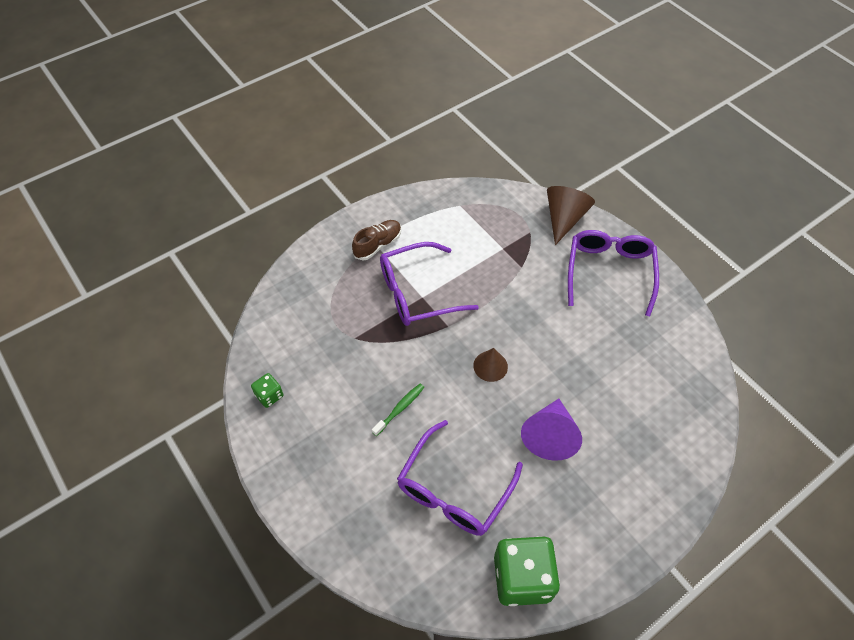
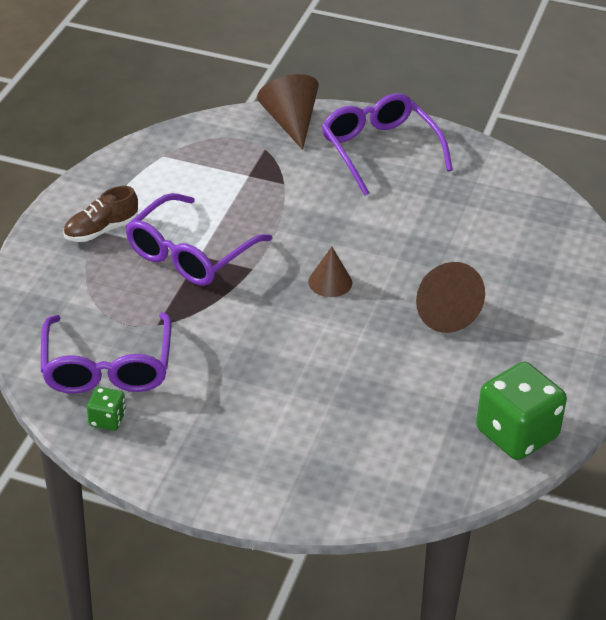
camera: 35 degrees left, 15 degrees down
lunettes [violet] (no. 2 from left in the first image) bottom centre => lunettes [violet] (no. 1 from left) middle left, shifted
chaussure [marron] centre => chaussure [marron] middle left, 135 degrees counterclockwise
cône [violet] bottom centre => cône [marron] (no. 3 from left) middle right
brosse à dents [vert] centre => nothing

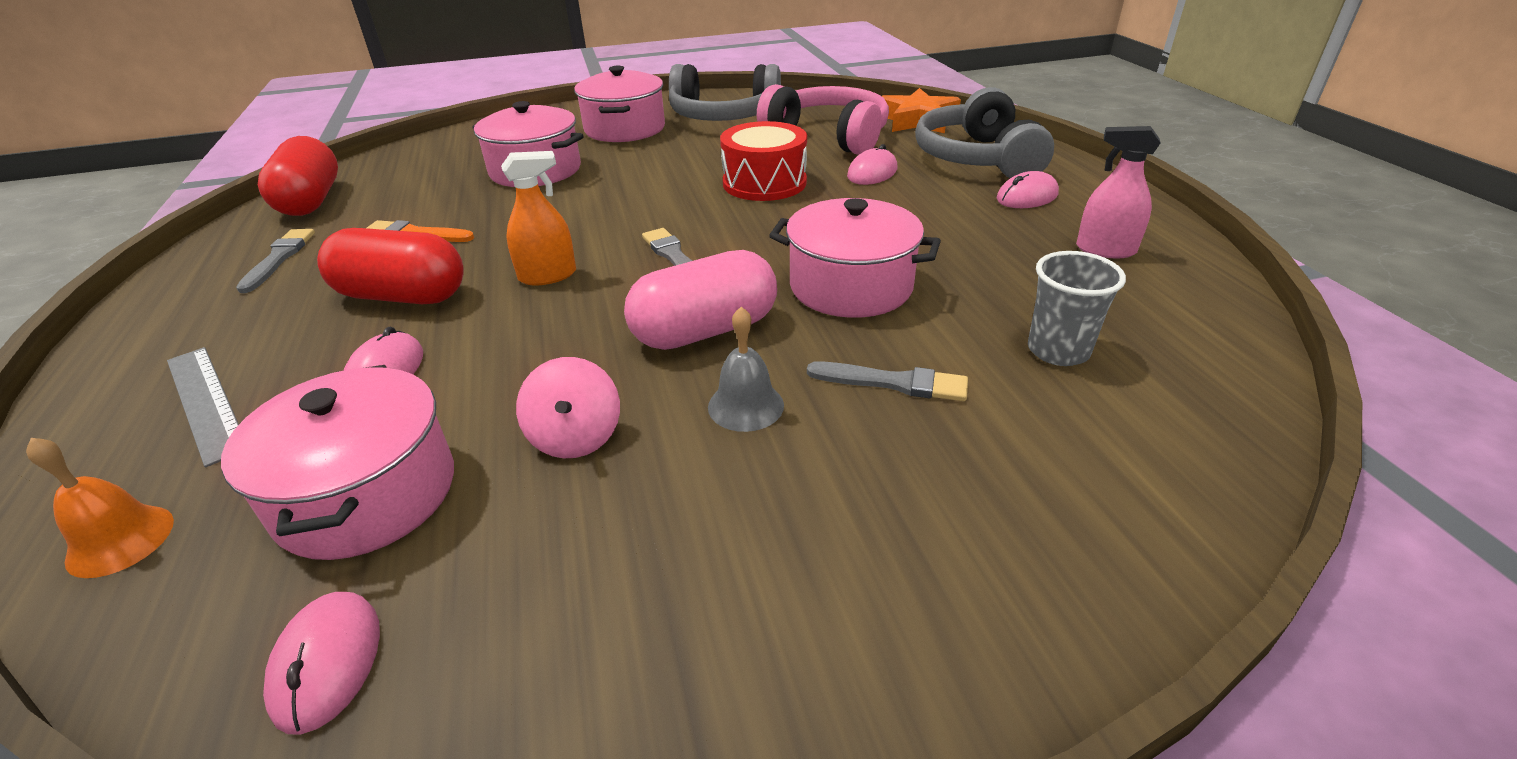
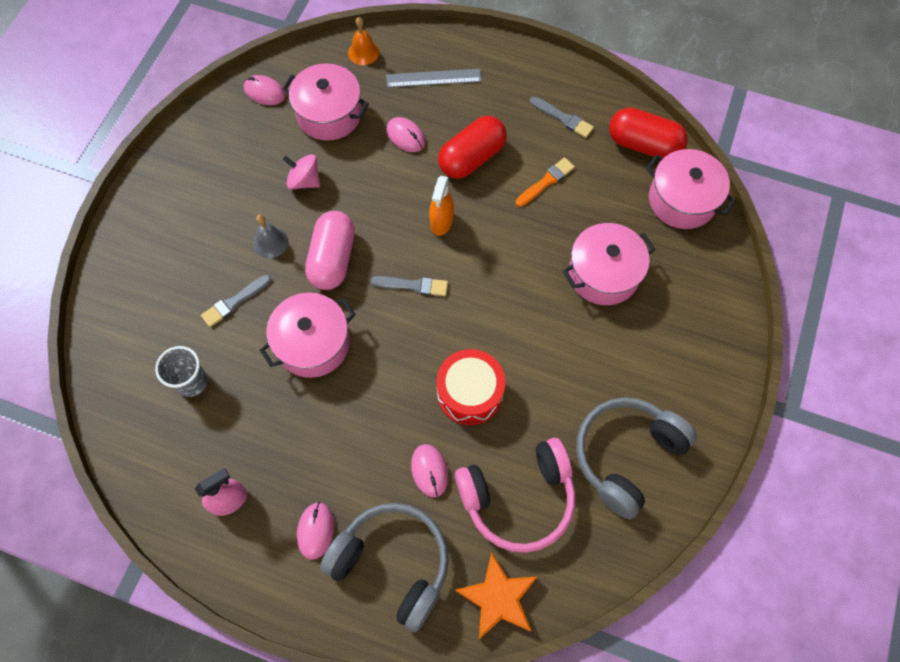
camera: 125 degrees right, 30 degrees up
marmite [rose] (no. 3 from left in the first image) top centre => marmite [rose] (no. 4 from left) top right, shifted

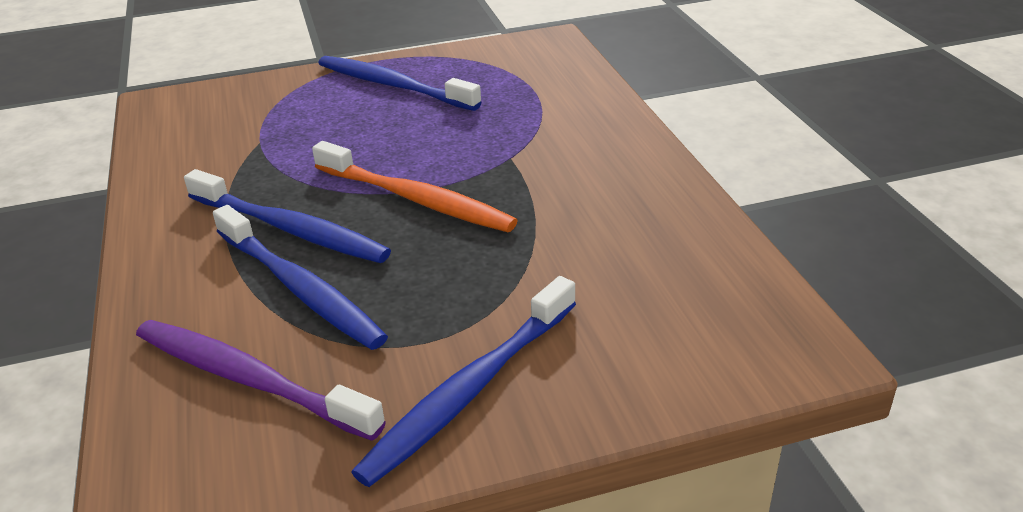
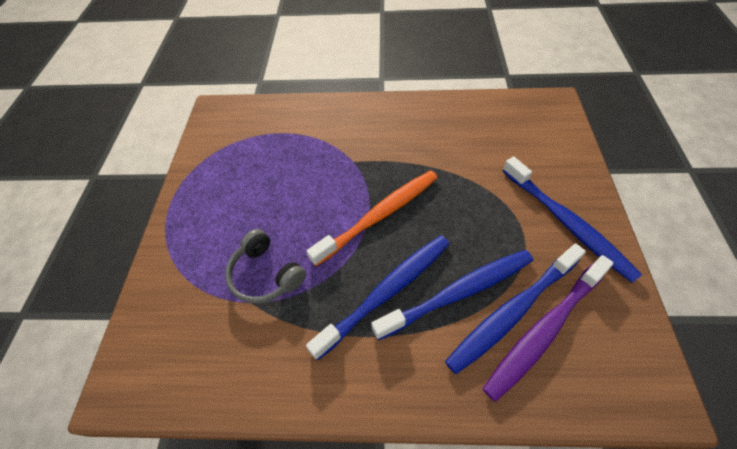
camera: 70 degrees left, 20 degrees up
nothing => casque audio [gris] centre
brosse à dents [bleu] (no. 3 from left) top centre => brosse à dents [bleu] (no. 3 from left) bottom right, shifted

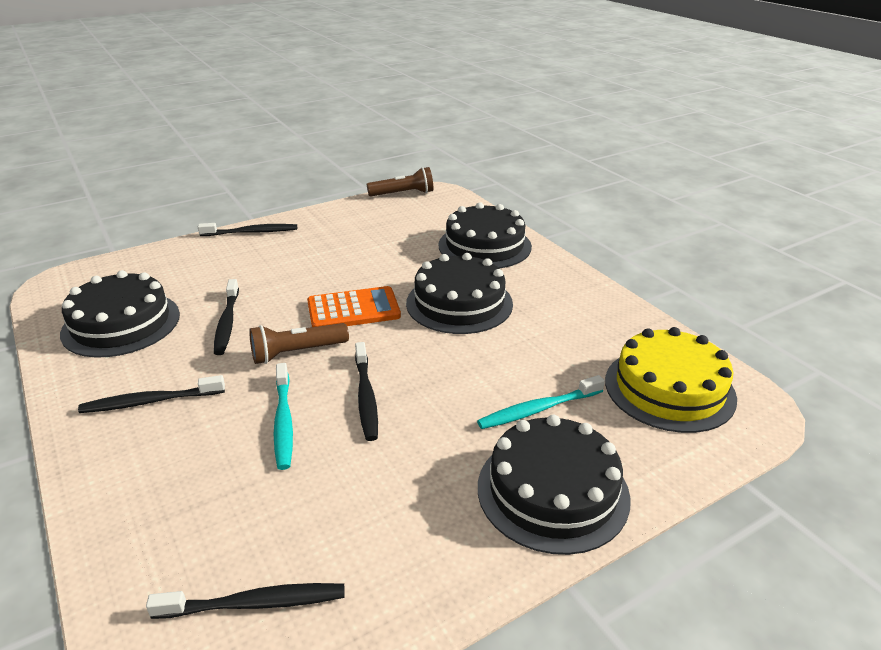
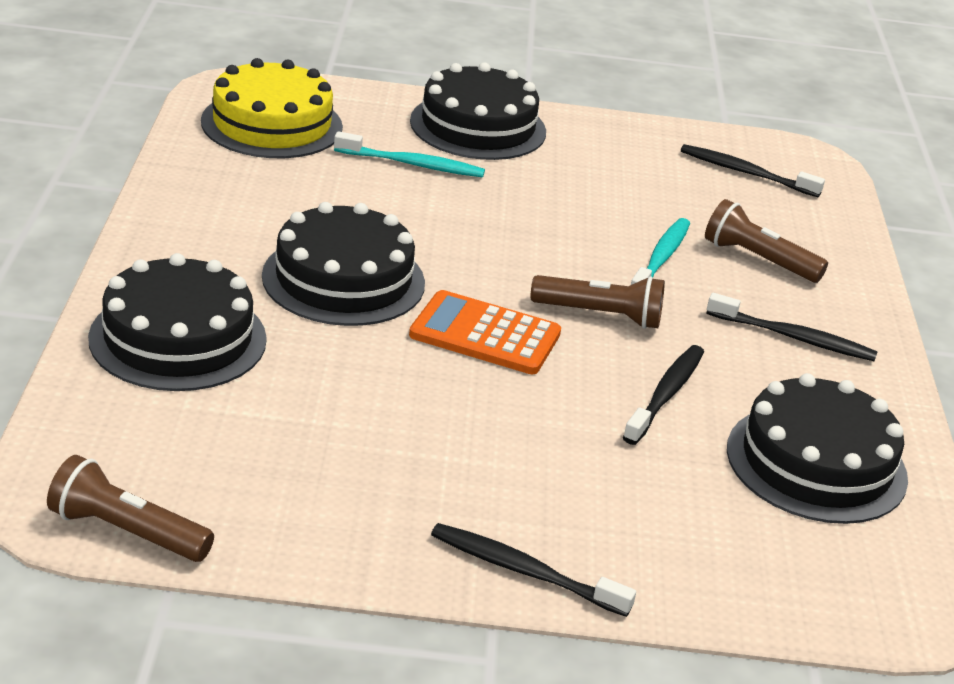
camera: 150 degrees left, 0 degrees up
nothing => lampe de poche [marron] (no. 3 from left) middle right
brosse à dents [noir] (no. 5 from left) centre => nothing

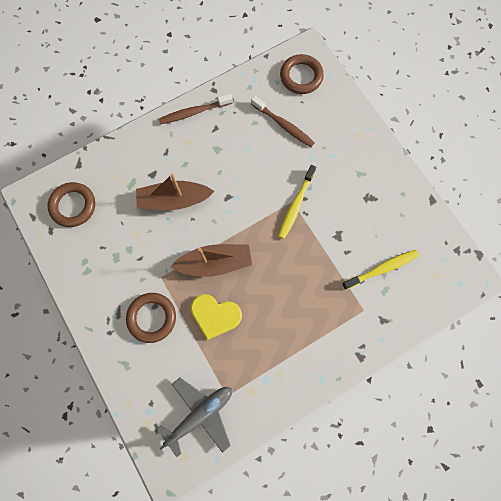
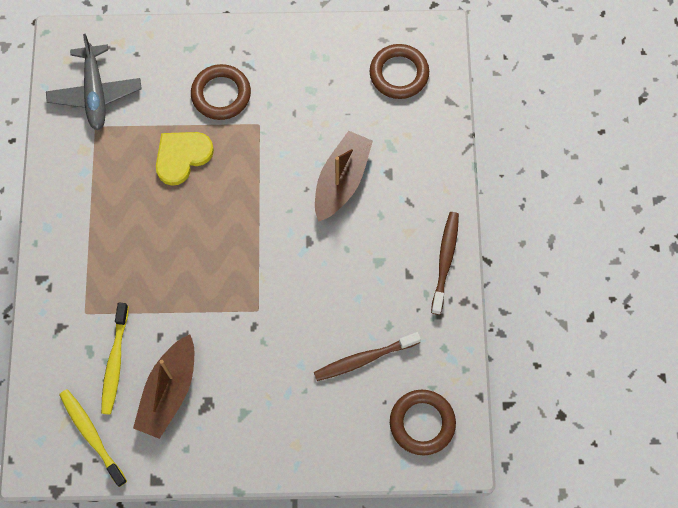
camera: 120 degrees right, 5 degrees down
brosse à dents [jaune] (no. 1 from left) centre => brosse à dents [jaune] (no. 1 from left) bottom left, shifted
bateau [marron] (no. 2 from left in the first image) centre => bateau [marron] (no. 1 from left) bottom left, shifted

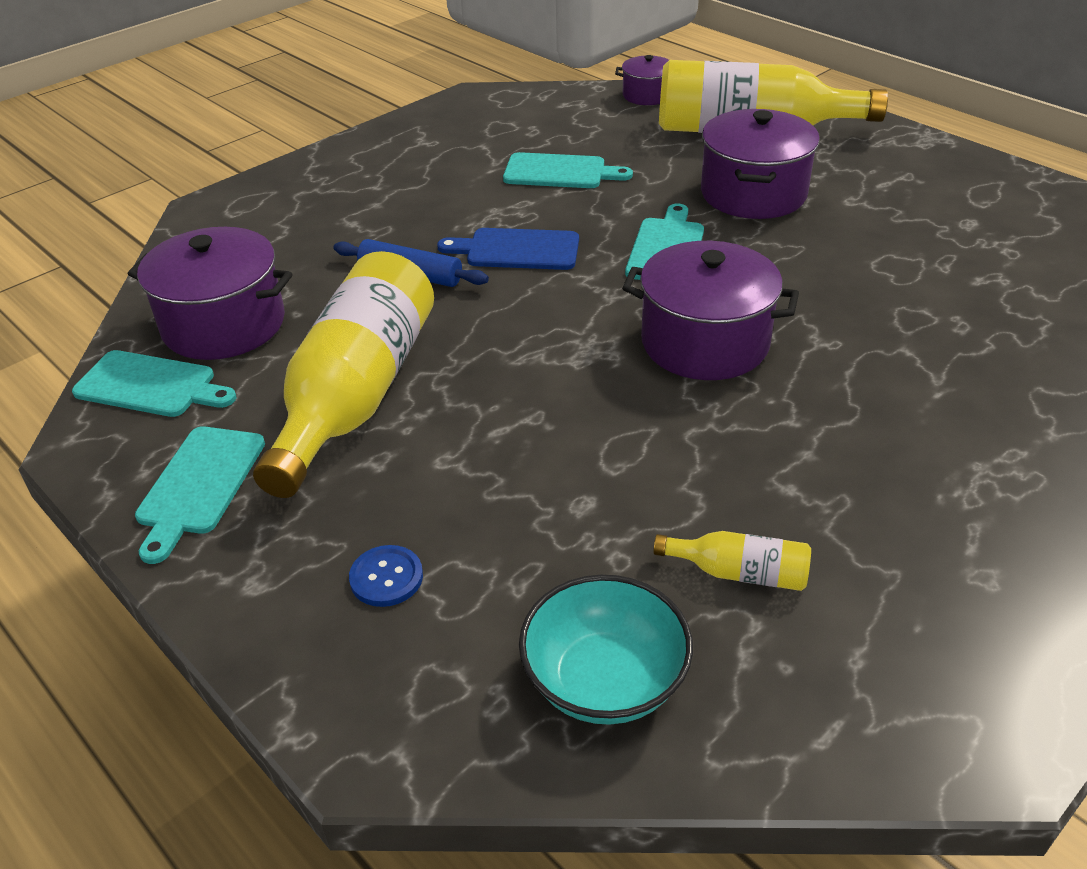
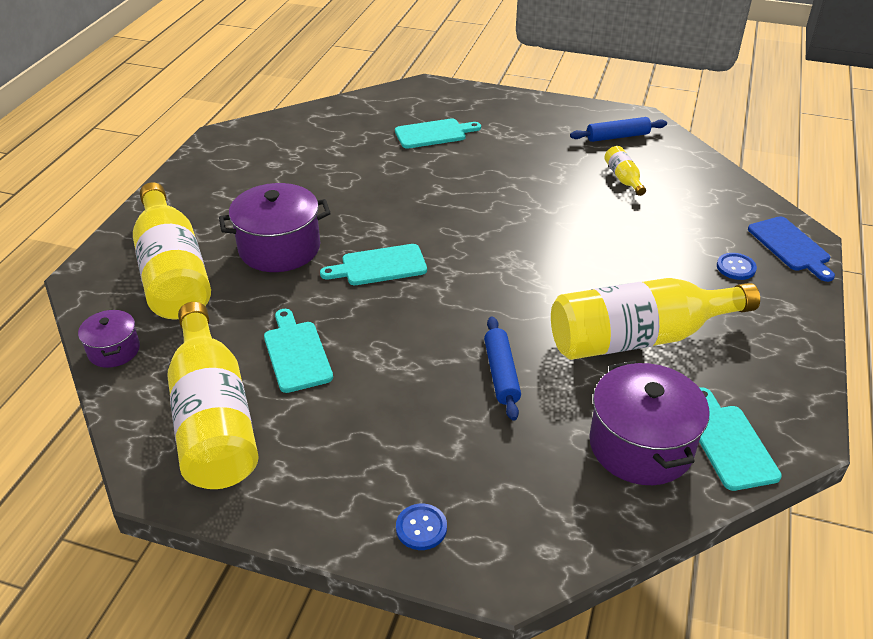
camera: 120 degrees left, 0 degrees up
nothing => bouteille [jaune] (no. 2 from left) middle left
planche à découper [turquoise] (no. 2 from left in the first image) middle left => planche à découper [turquoise] (no. 3 from left) top centre, shifted
nothing => bouton [bleu] (no. 1 from left) bottom centre
nothing => rouleau à pâtisserie [bleu] (no. 2 from left) top right
planche à découper [bleu] top centre => planche à découper [bleu] middle right, shifted
bol [turquoise] bottom centre => nothing
marmite [violet] (no. 3 from left) centre => nothing

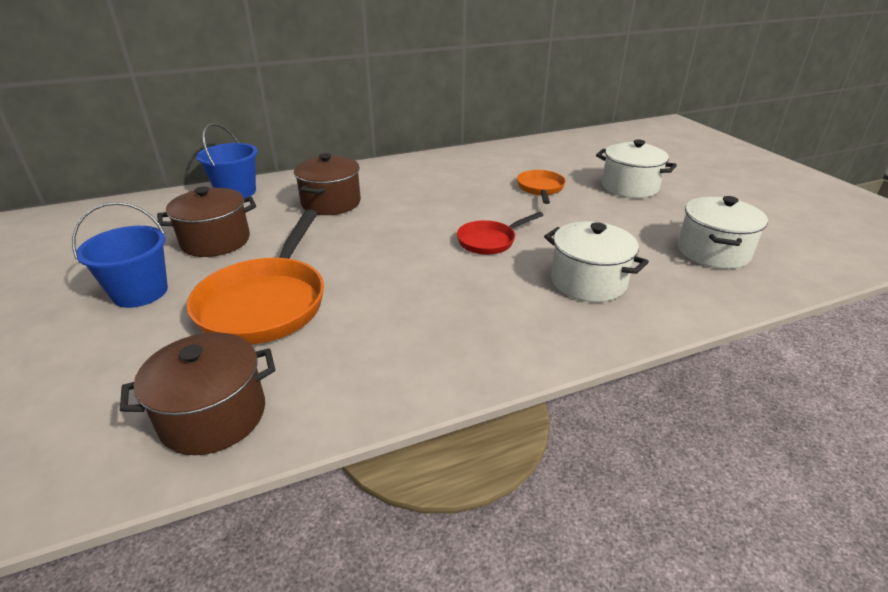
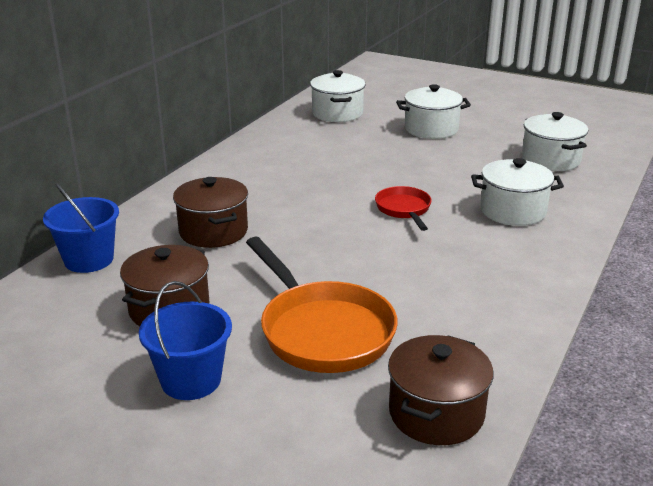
camera: 40 degrees left, 5 degrees down
nothing => marmite [blanc] (no. 1 from left) top centre
poêle [rouge] centre, 150 degrees clockwise
poêle [orange] (no. 2 from left) top centre => nothing

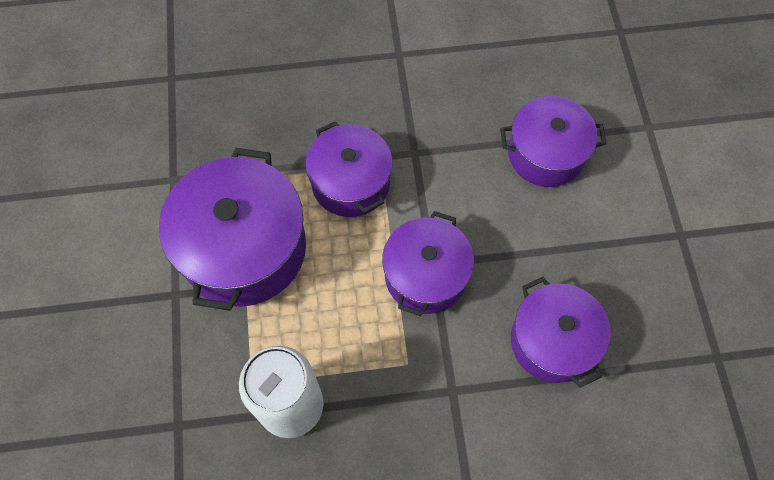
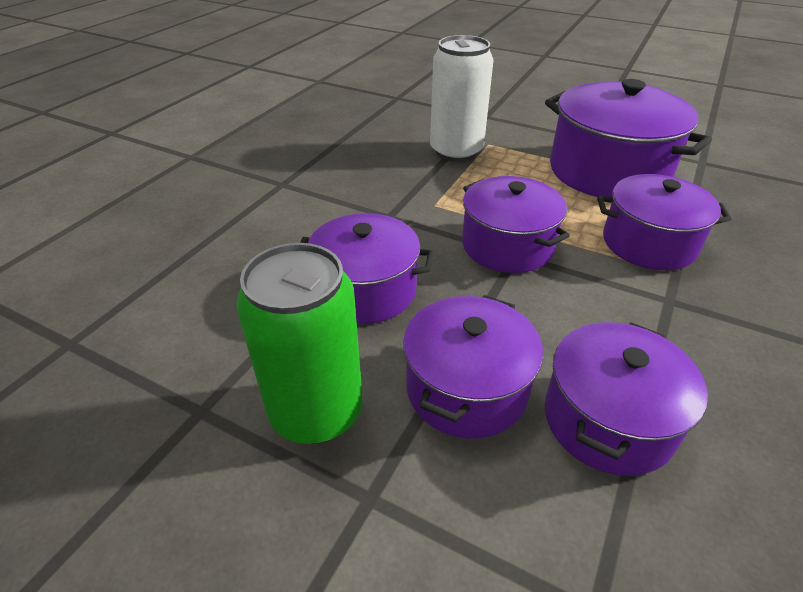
camera: 125 degrees right, 25 degrees down
nothing => canette [vert] centre
nothing => marmite [violet] (no. 2 from left) centre

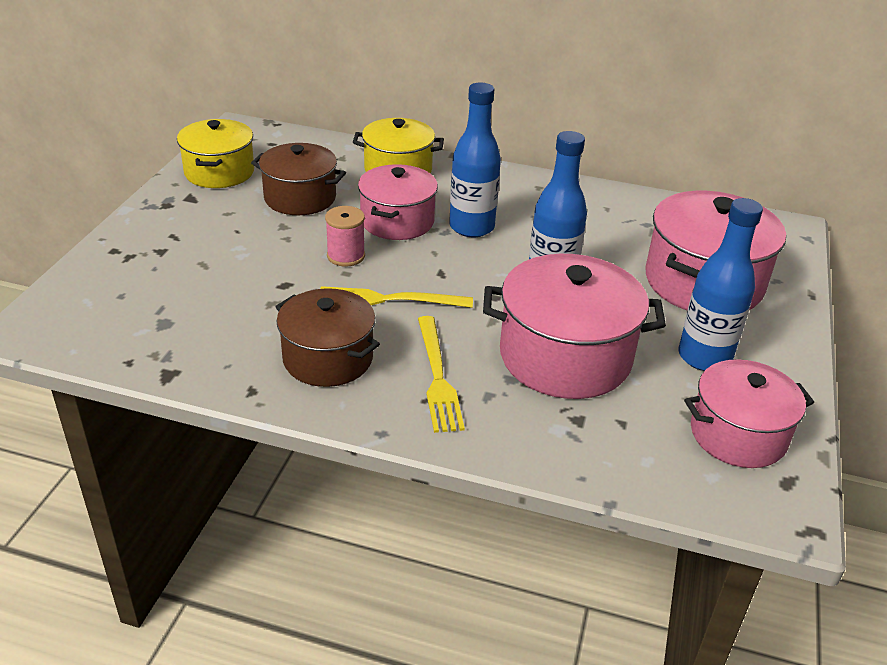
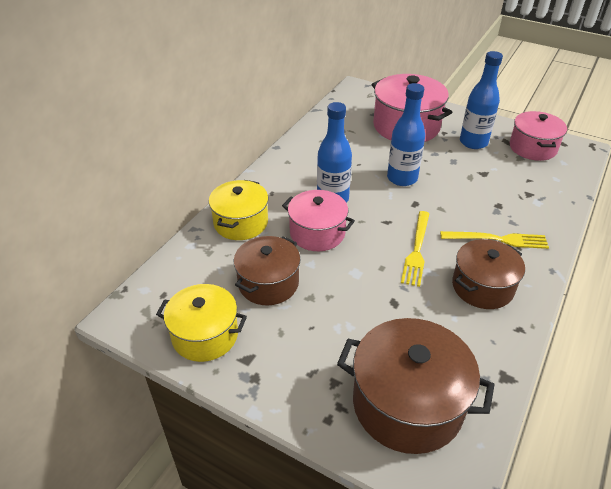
camera: 75 degrees left, 5 degrees up
nothing => marmite [marron] (no. 2 from left) bottom right
bobine [rose] centre => nothing
marmite [rose] (no. 2 from left) centre => nothing

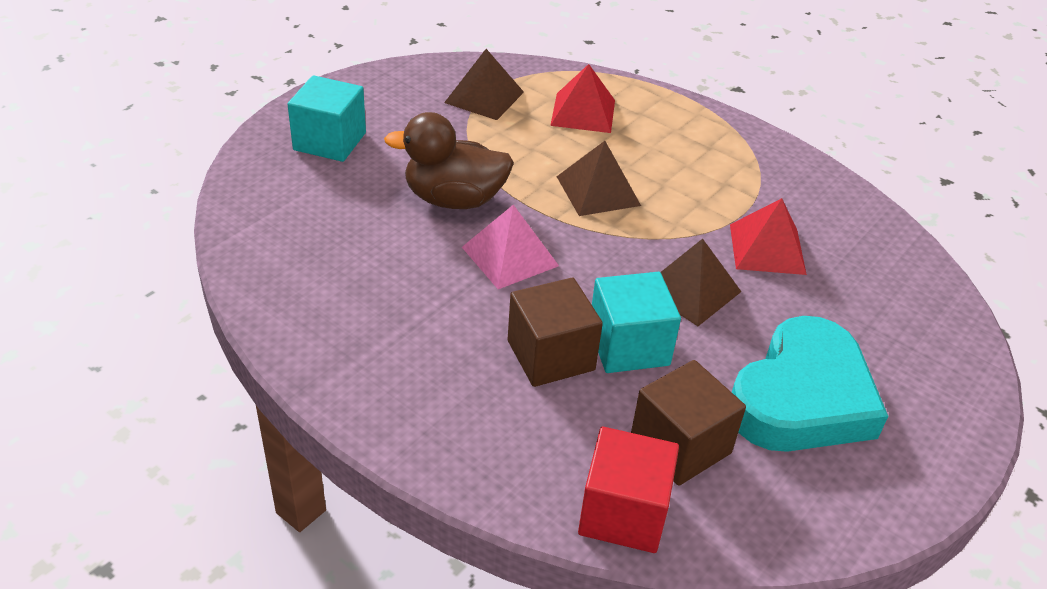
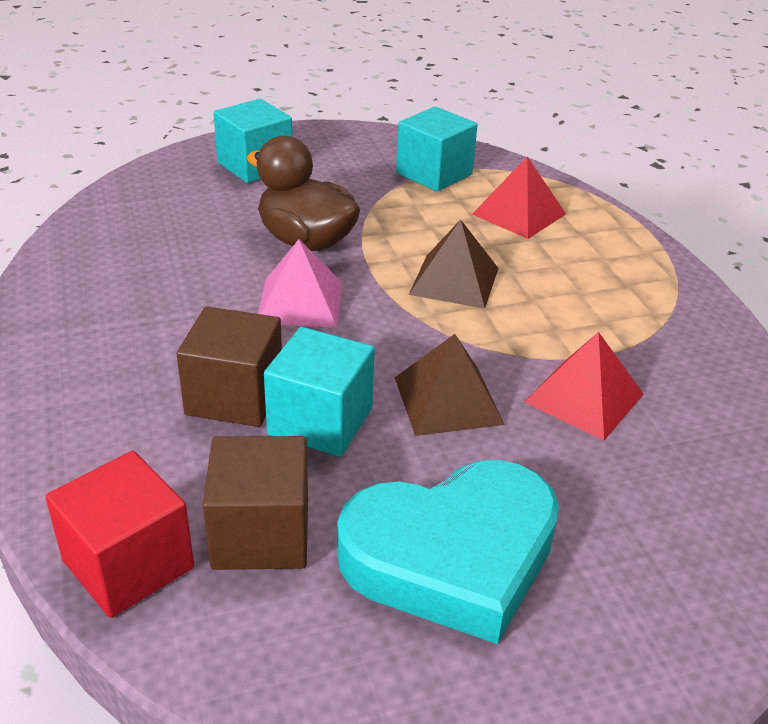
camera: 35 degrees right, 5 degrees down
pyramide [marron] (no. 1 from left) top centre => cube [turquoise] (no. 3 from left) top centre

